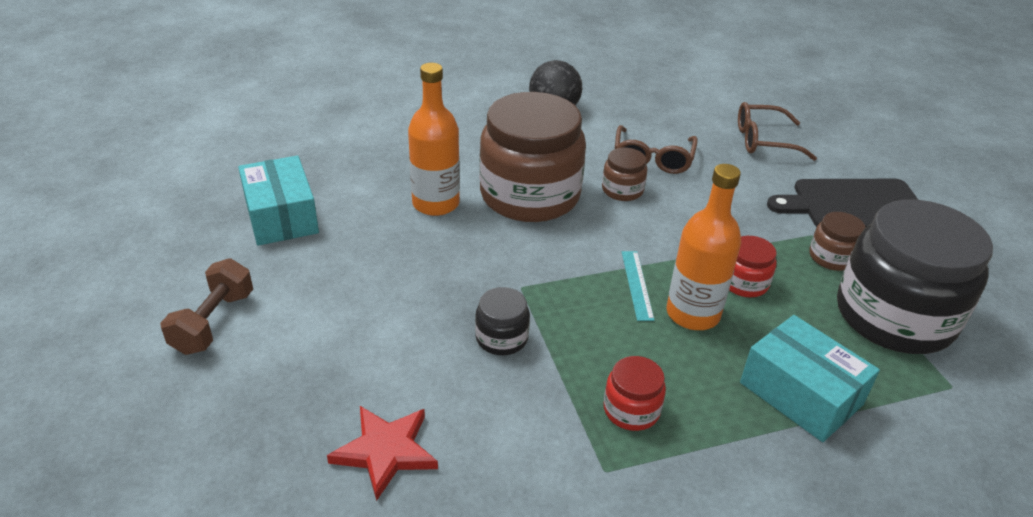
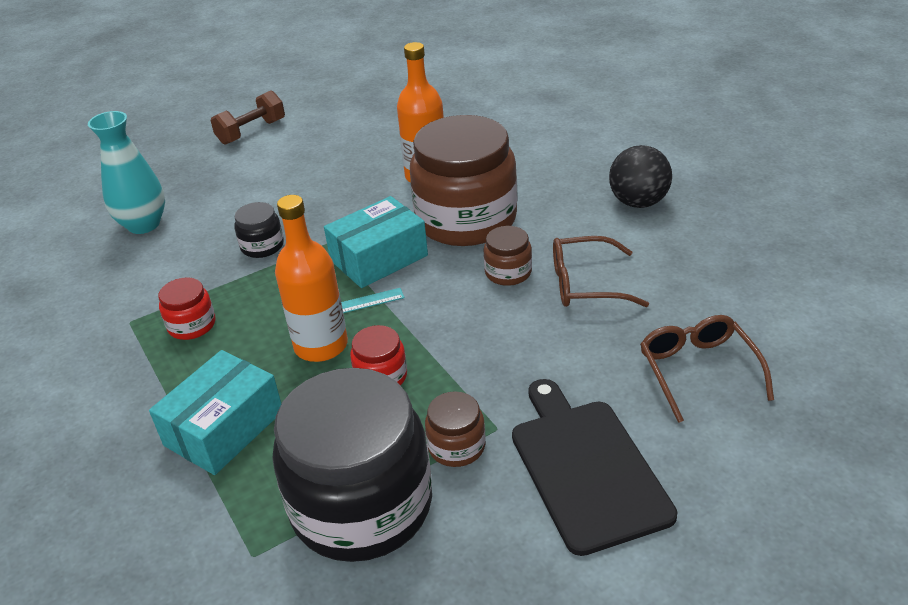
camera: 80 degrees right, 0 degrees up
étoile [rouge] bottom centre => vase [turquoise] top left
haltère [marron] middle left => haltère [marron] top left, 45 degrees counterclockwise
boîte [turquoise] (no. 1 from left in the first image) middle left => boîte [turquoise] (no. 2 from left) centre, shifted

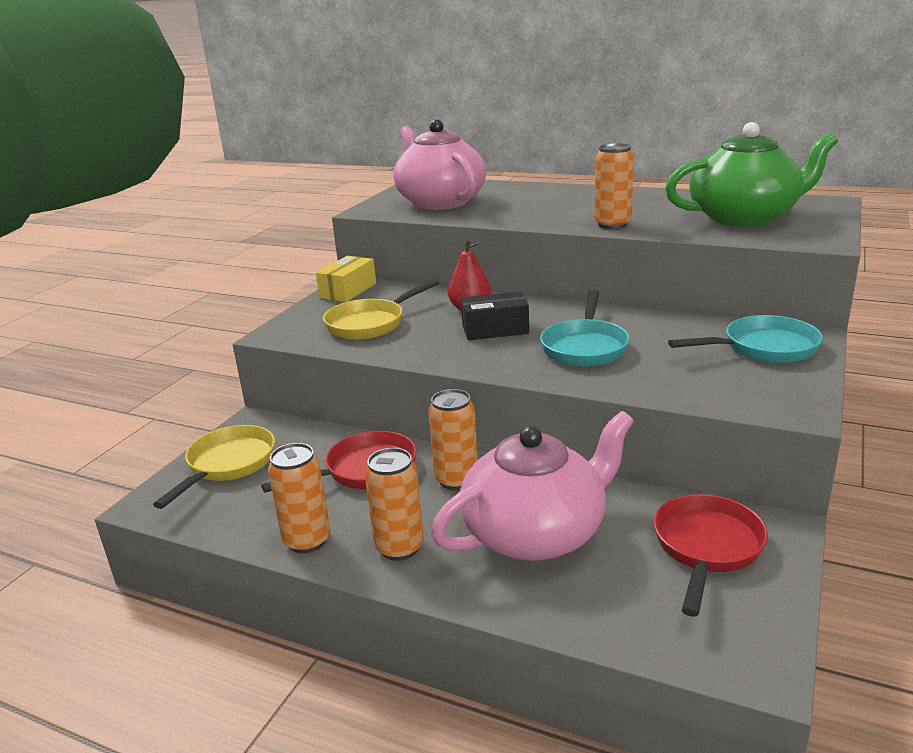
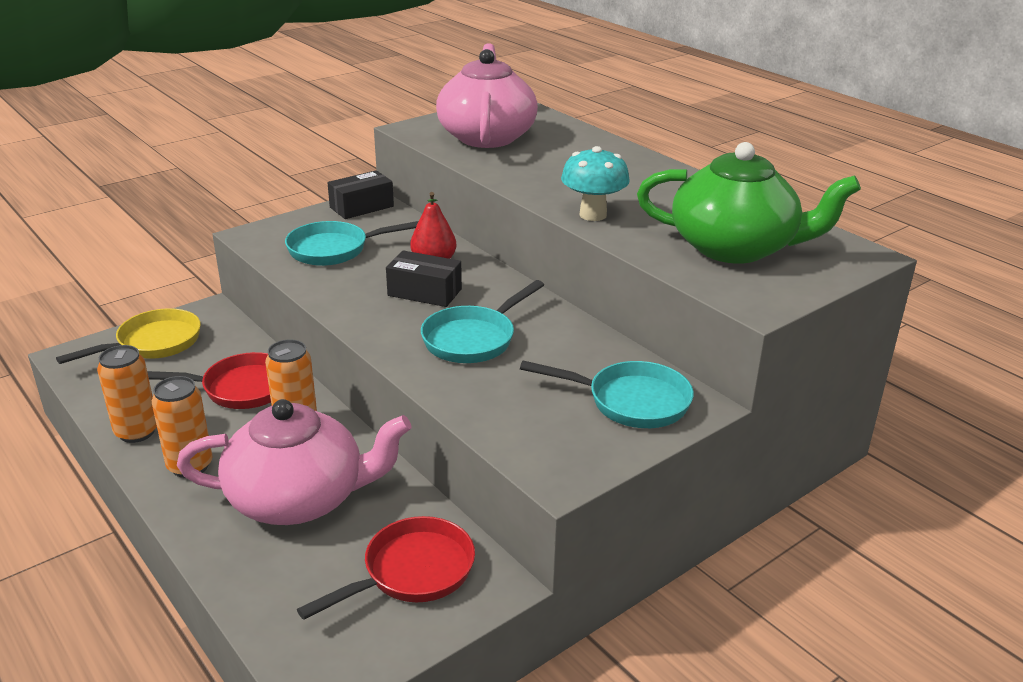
camera: 25 degrees right, 5 degrees up
poêle [jaune] (no. 2 from left) centre => poêle [turquoise] (no. 1 from left) centre
boîte [jaune] centre => boîte [noir] (no. 1 from left) top centre
canette [orange] (no. 4 from left) top right => champignon [turquoise] top centre

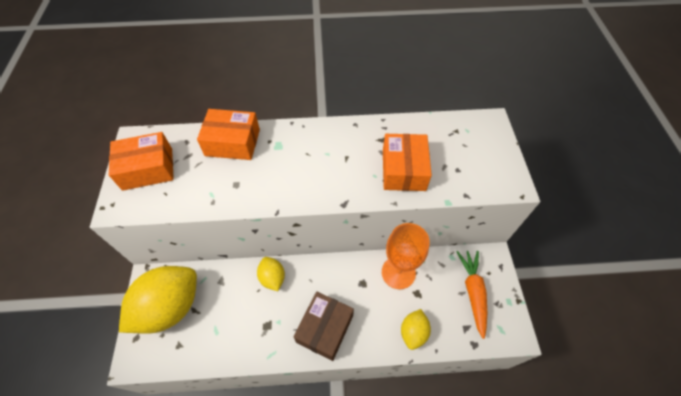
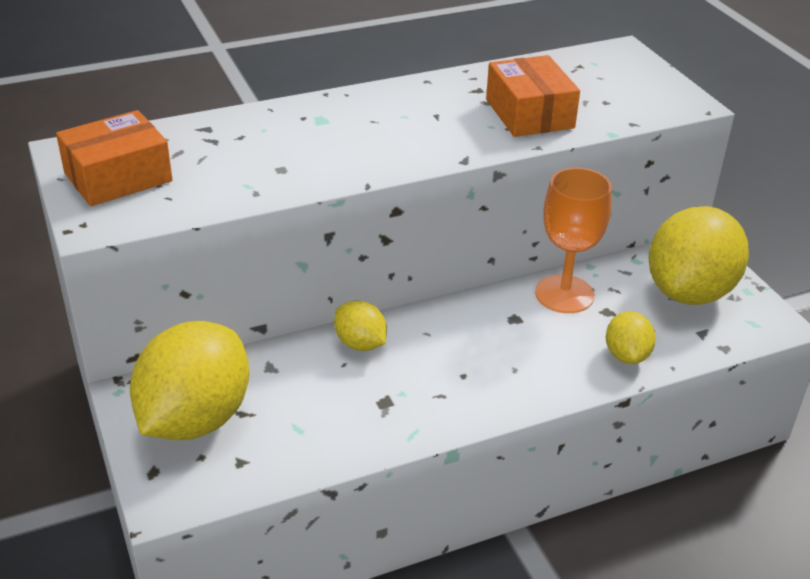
camera: 20 degrees left, 20 degrees down
carotte [orange] bottom right => citron [jaune] (no. 4 from left) middle right
boîte [orange] (no. 2 from left) centre => nothing
boîte [marron] bottom centre => nothing

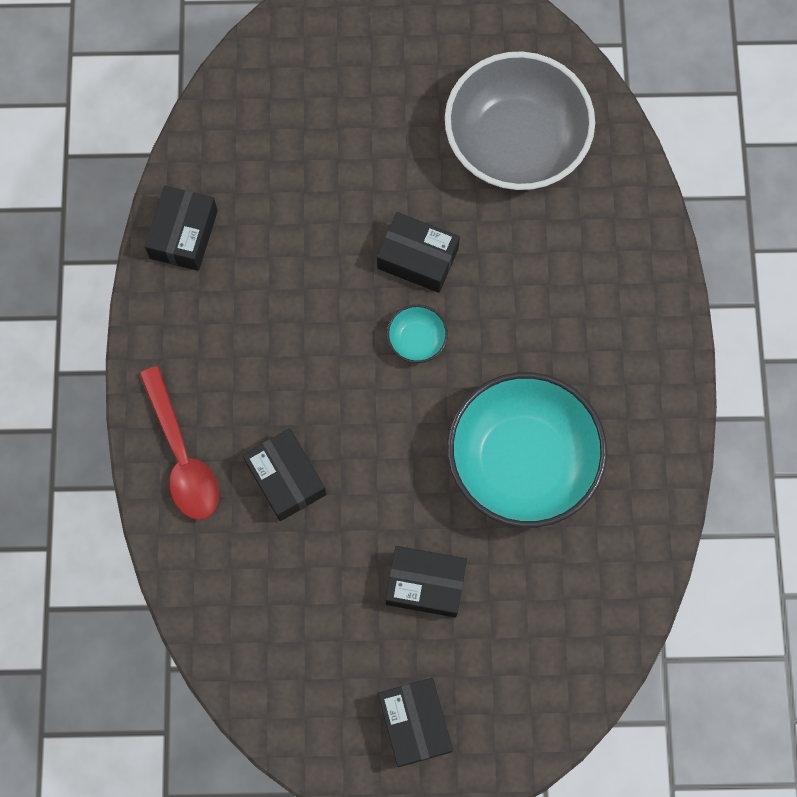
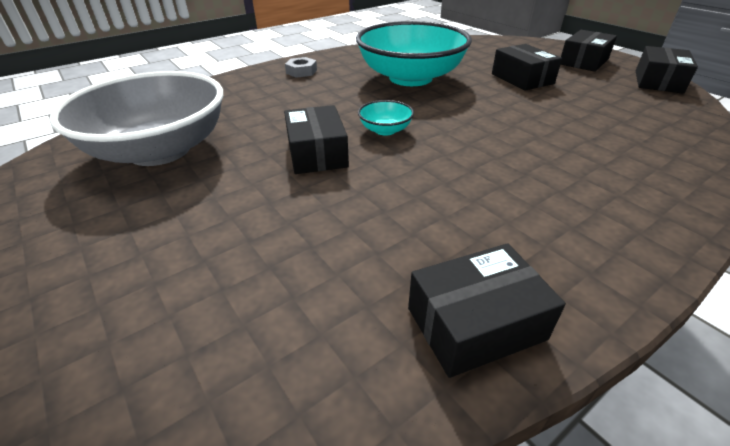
camera: 125 degrees left, 35 degrees down
nothing => écrou [gris] top centre
boîte [noir] (no. 2 from left in the first image) centre => boîte [noir] (no. 5 from left) top right, shifted
cuillère [rouge] middle left => nothing

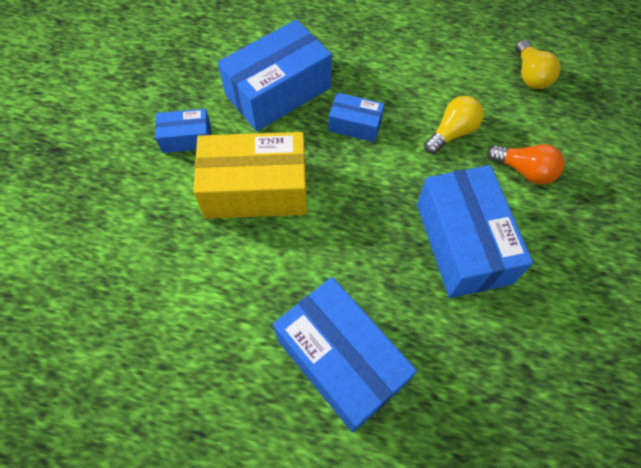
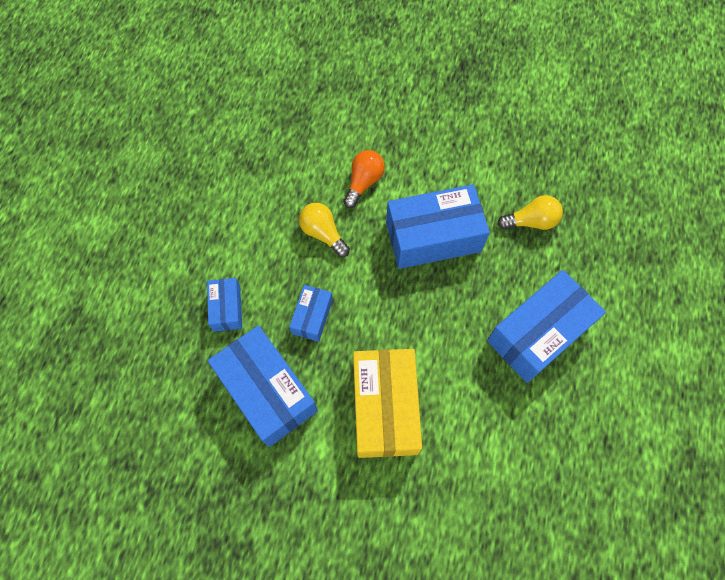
camera: 90 degrees left, 5 degrees up
boîte [bleu] (no. 1 from left) top left => boîte [bleu] (no. 1 from left) middle left, shifted
ampoule [jaune] (no. 2 from left) top right => ampoule [jaune] (no. 2 from left) middle right, shifted

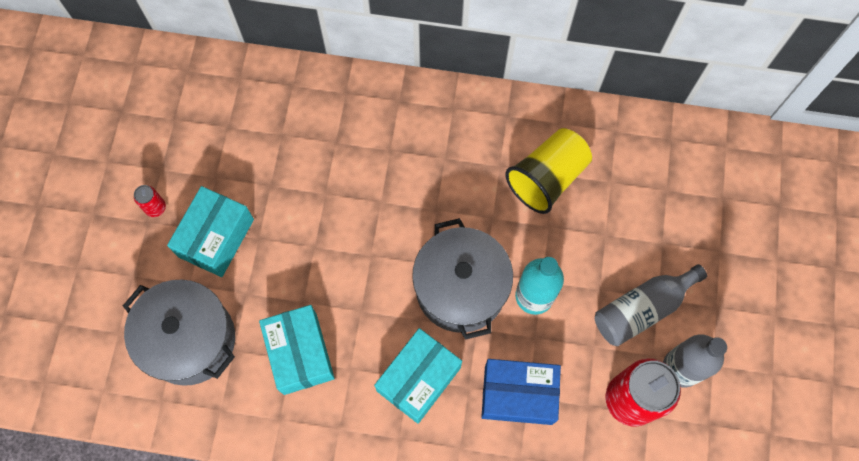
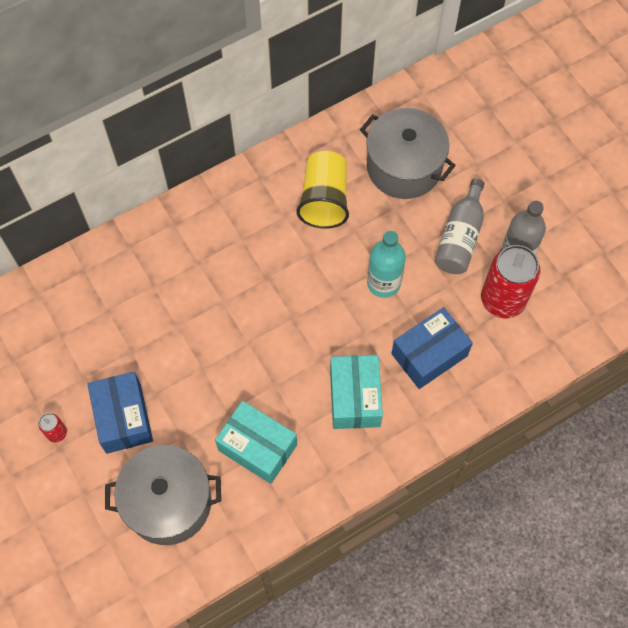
camera: 40 degrees left, 5 degrees down
boîte [turquoise] (no. 1 from left) middle left => boîte [bleu] (no. 1 from left) middle left
marmite [gris] (no. 2 from left) centre => marmite [gris] (no. 2 from left) top centre, shifted

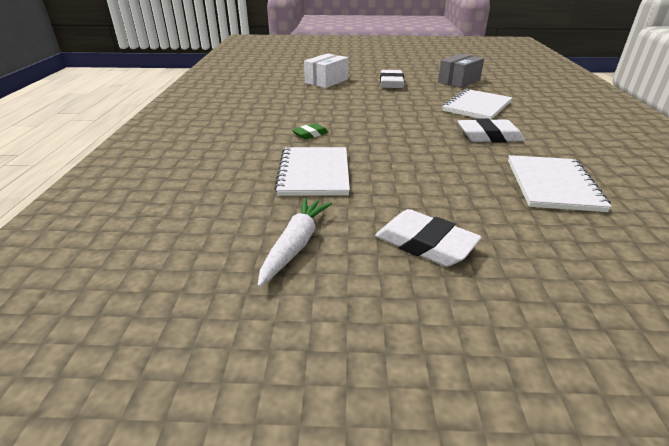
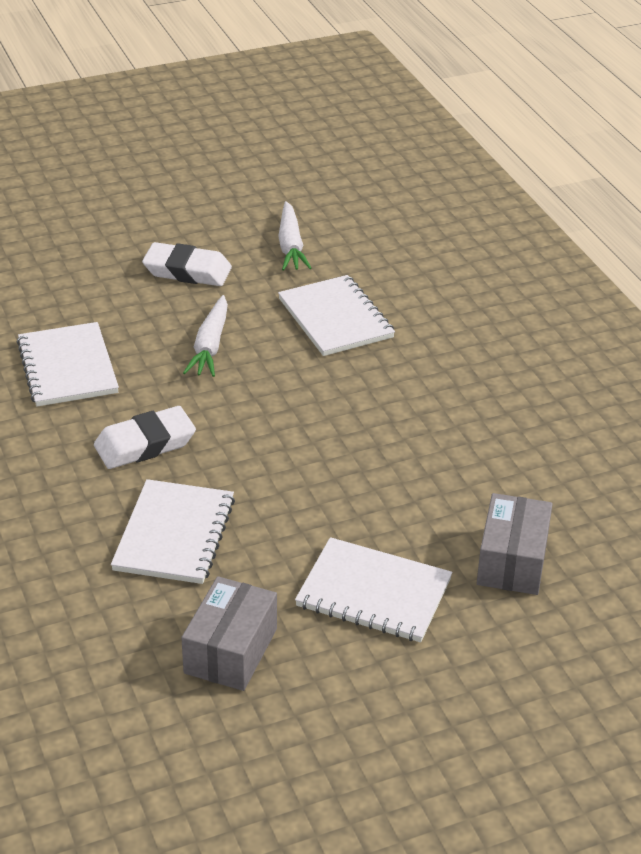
camera: 155 degrees right, 5 degrees up
nothing => carotte [blanc] (no. 1 from left) middle left
gomme [blanc] (no. 1 from left) top centre => carnet [blanc] (no. 4 from left) bottom centre
boîte [blanc] top centre => boîte [gris] (no. 2 from left) middle right
gomme [vert] top centre => nothing

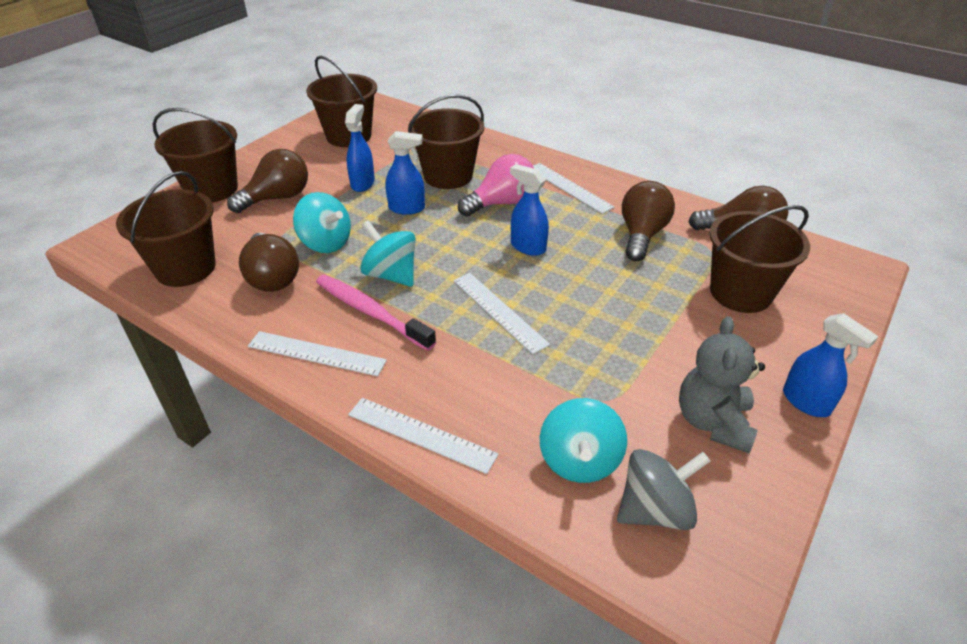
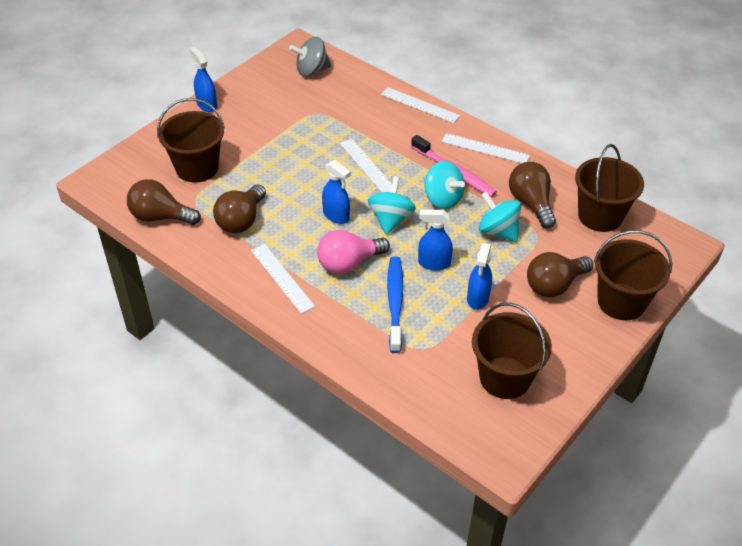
camera: 175 degrees left, 5 degrees up
toupie [turquoise] (no. 3 from left in the first image) bottom centre => toupie [turquoise] (no. 1 from left) centre, shifted
seau [marron] (no. 4 from left) top centre => brosse à dents [bleu] centre
ours en peluche [gris] middle right => nothing

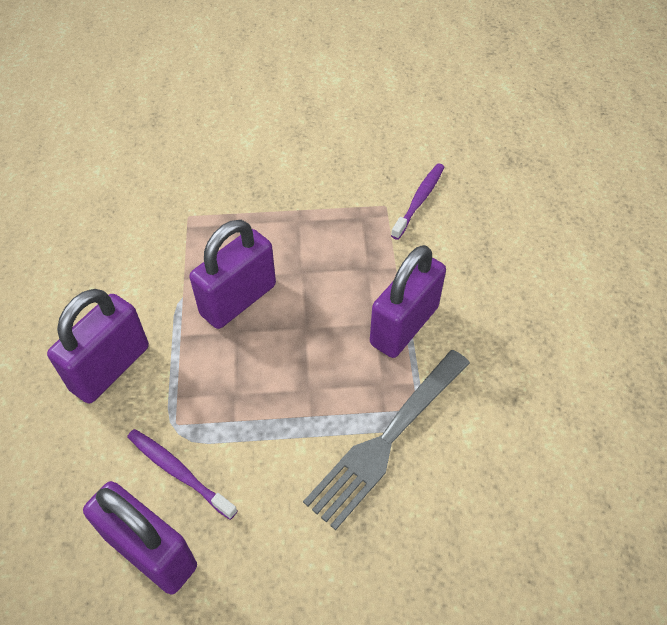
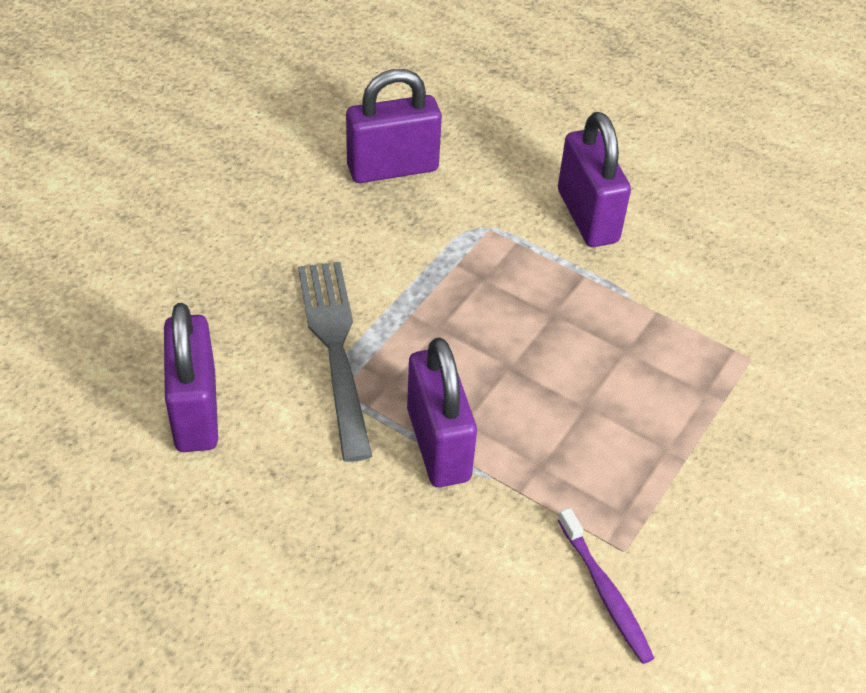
camera: 125 degrees right, 5 degrees down
cadenas [violet] (no. 3 from left in the first image) centre => cadenas [violet] (no. 1 from left) middle left, shifted
brosse à dents [violet] (no. 1 from left) bottom left => nothing

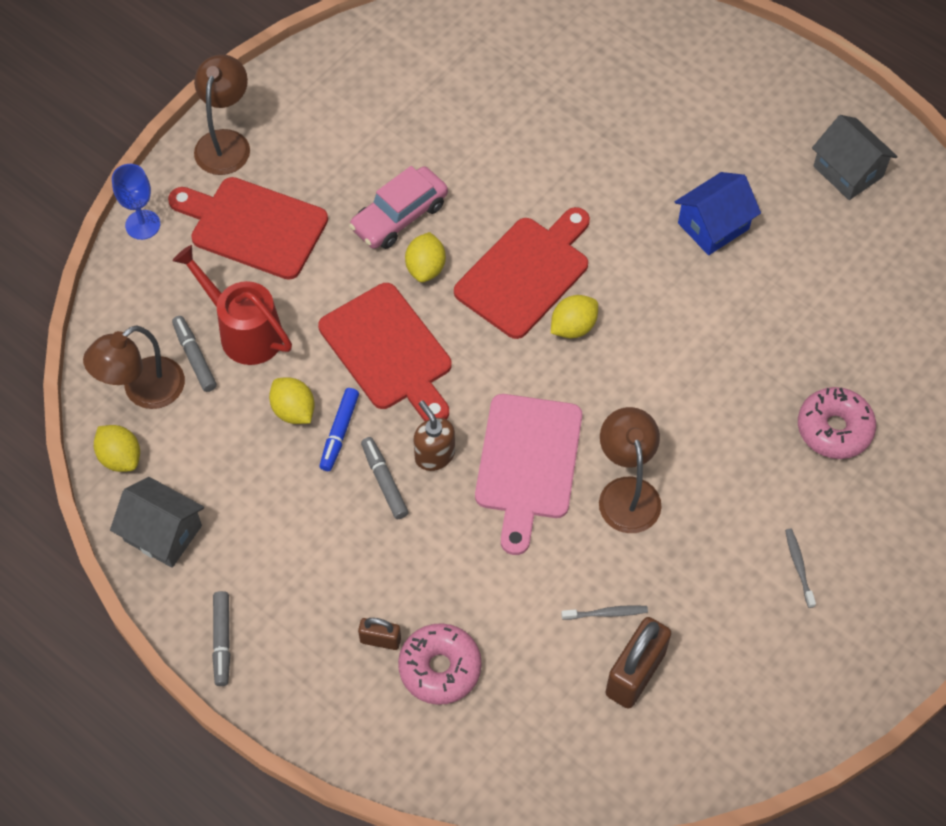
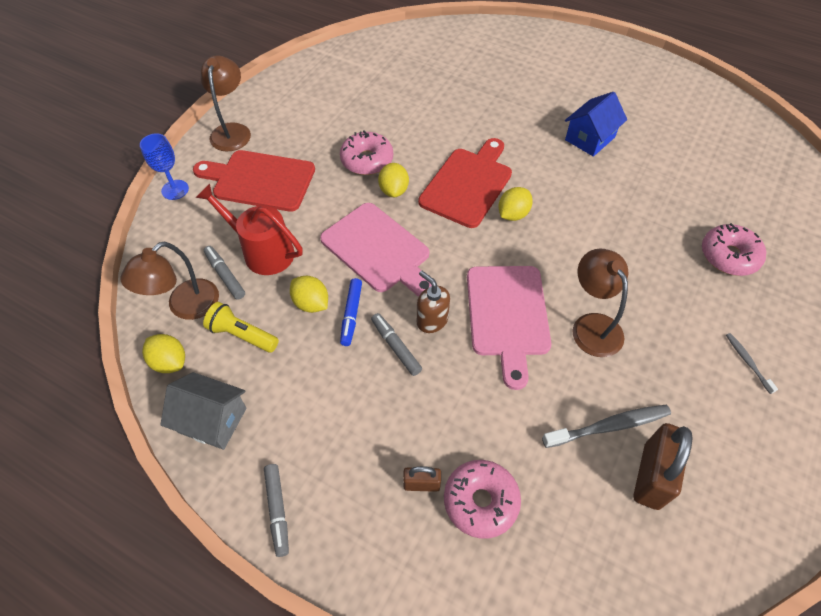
camera: 10 degrees left, 5 degrees down
nothing => lampe de poche [jaune] middle left
planche à découper [rouge] (no. 2 from left) centre => planche à découper [rose] (no. 1 from left) centre
voiture [rose] top centre => beignet [rose] (no. 1 from left) top centre
brosse à dents [gris] (no. 1 from left) bottom centre => brosse à dents [gris] (no. 1 from left) bottom right, x1.80
maison [gris] (no. 2 from left) top right => nothing

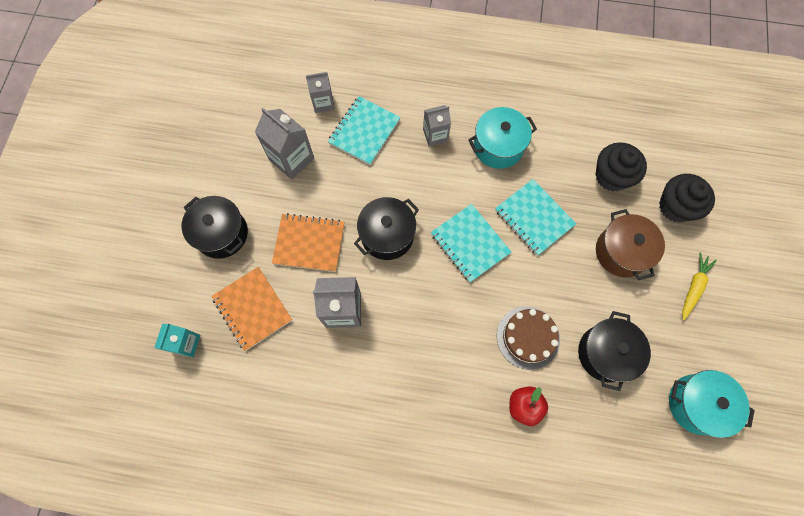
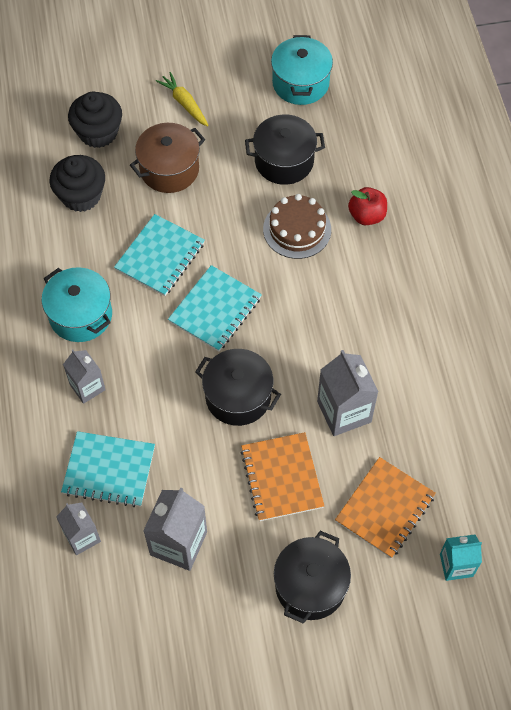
camera: 110 degrees left, 10 degrees down
carotte [jaune] middle right => carotte [jaune] top centre, 45 degrees clockwise

